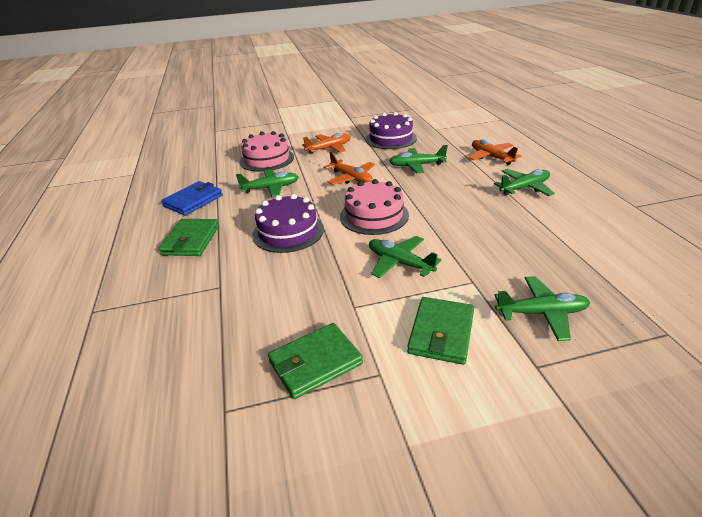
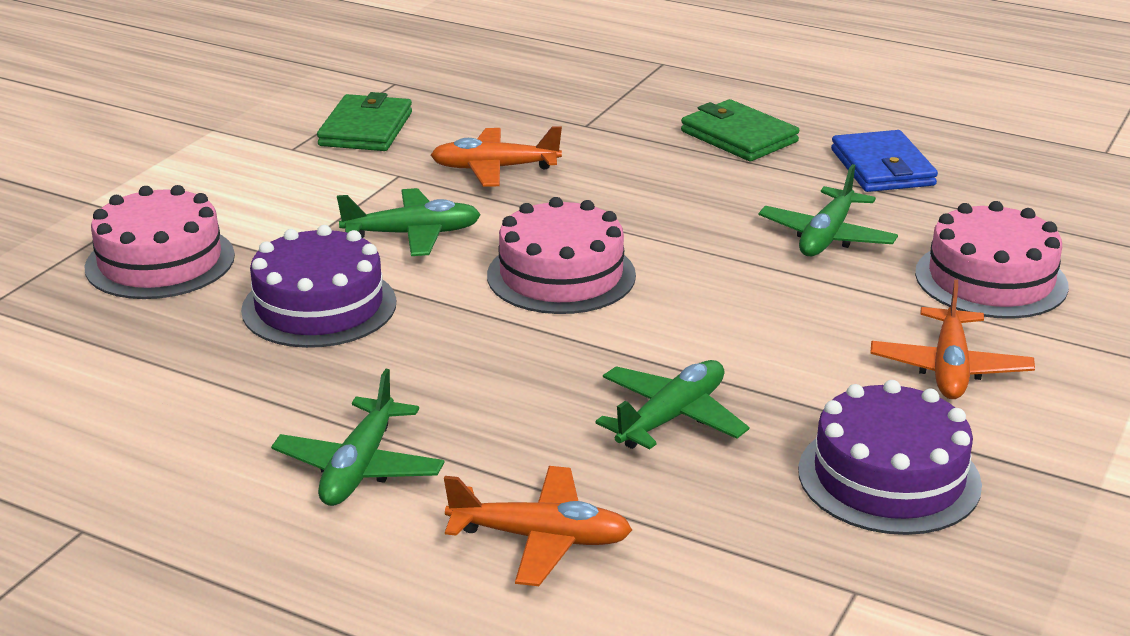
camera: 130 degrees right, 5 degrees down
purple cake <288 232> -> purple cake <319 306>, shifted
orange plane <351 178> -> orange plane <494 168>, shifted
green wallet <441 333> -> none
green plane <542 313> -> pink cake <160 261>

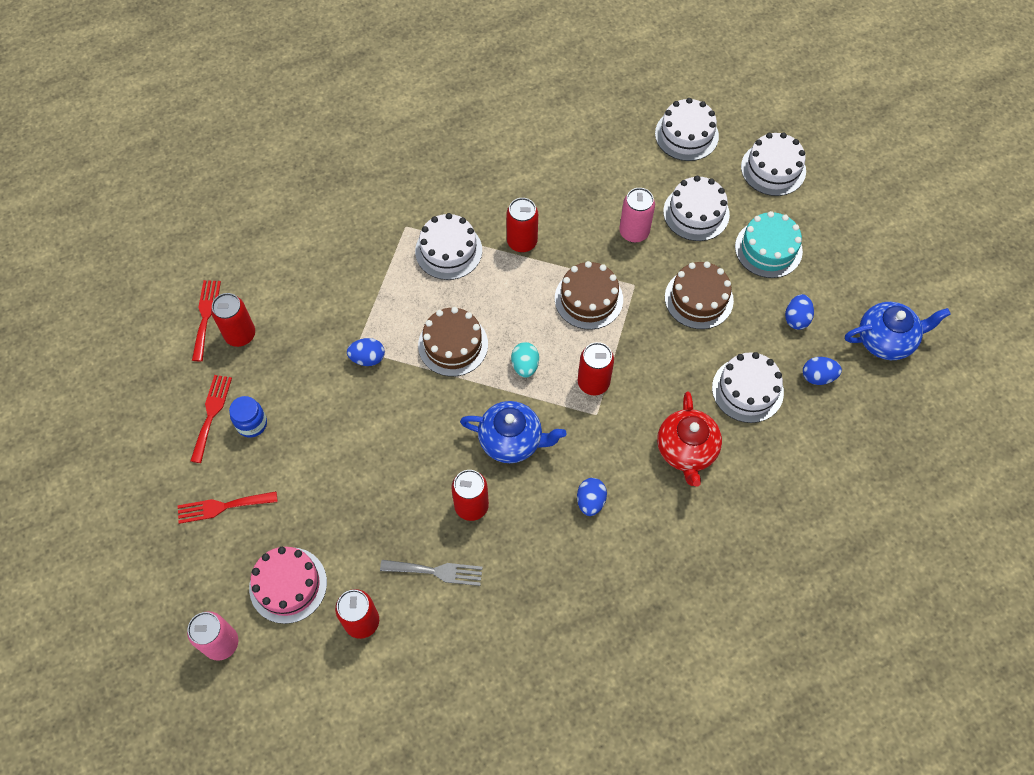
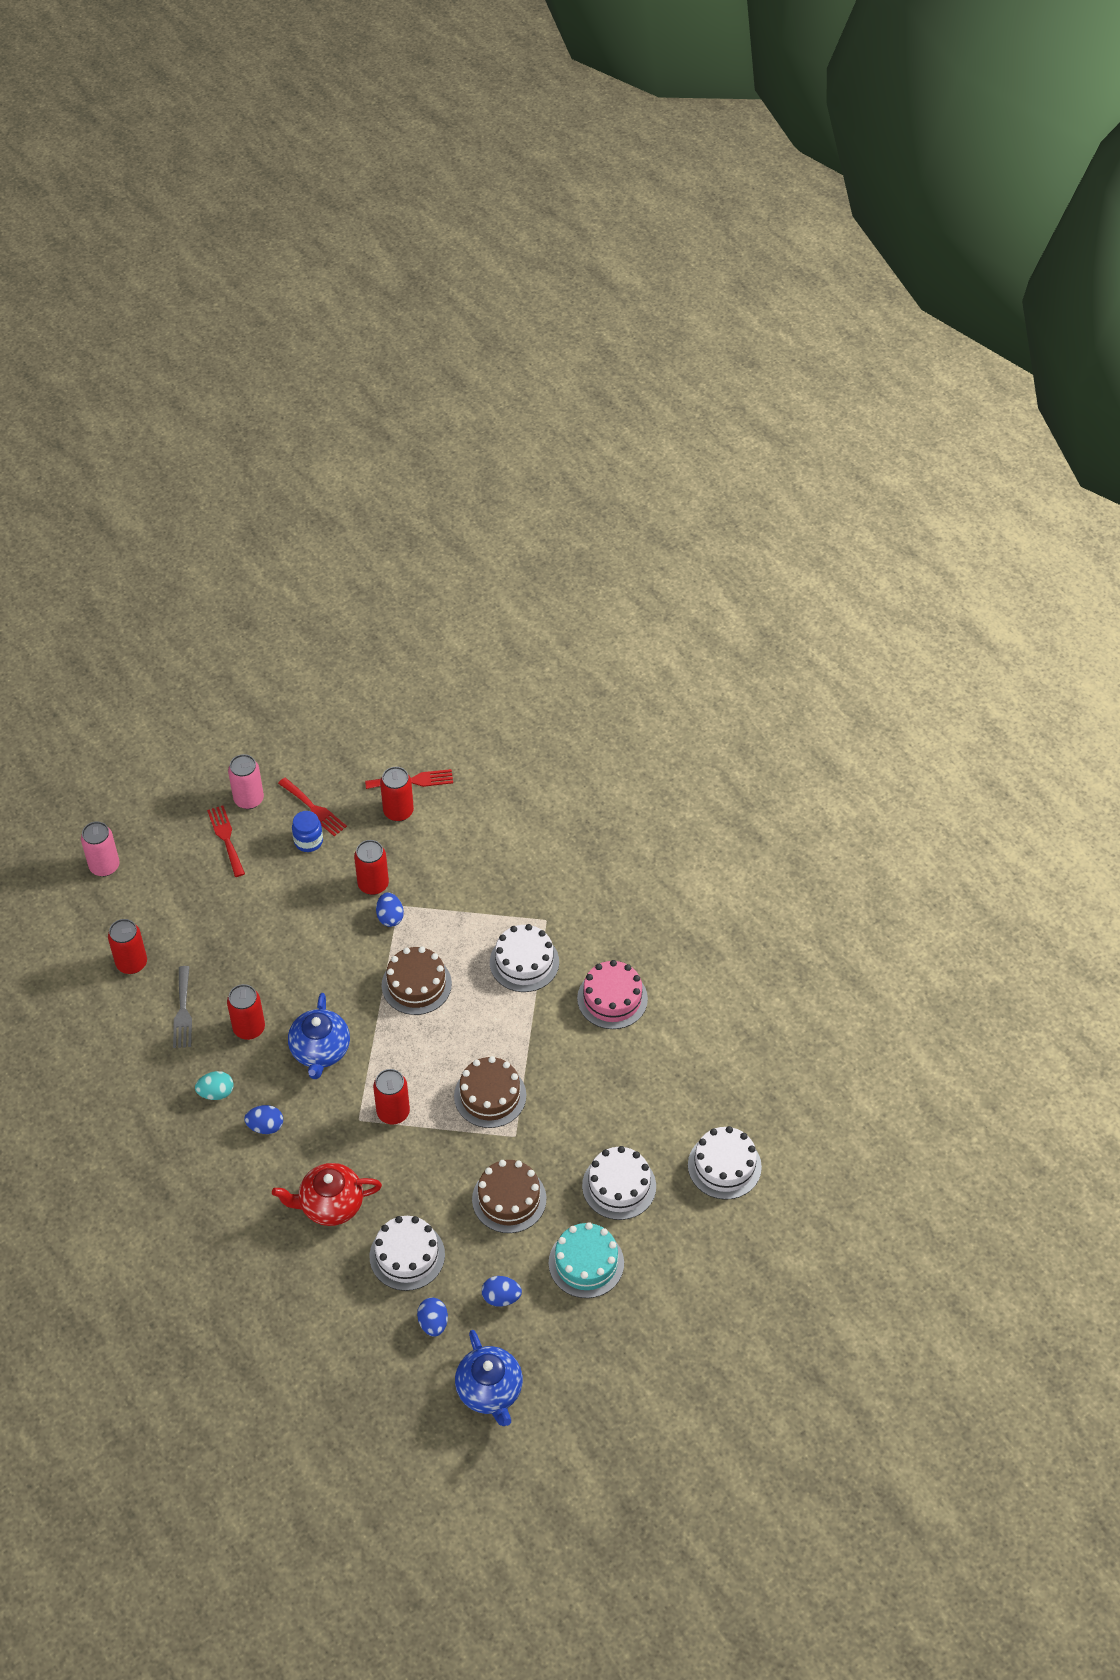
camera: 80 degrees right, 10 degrees down
red fork <211 414> -> red fork <314 809>, 45 degrees clockwise
pink cake <288 585> -> pink cake <612 998>, shifted
red can <522 242> -> red can <373 884>, shifted
turquoise egg <525 366> -> turquoise egg <216 1093>, shifted
pink can <634 232> -> pink can <249 799>, shifted
white cake <773 169> -> none

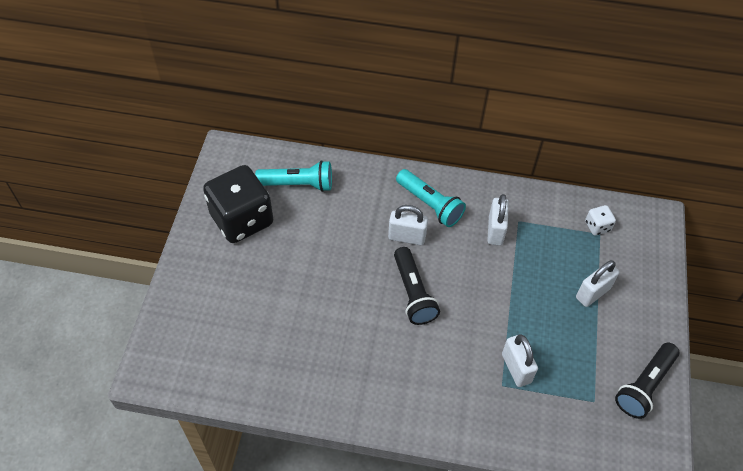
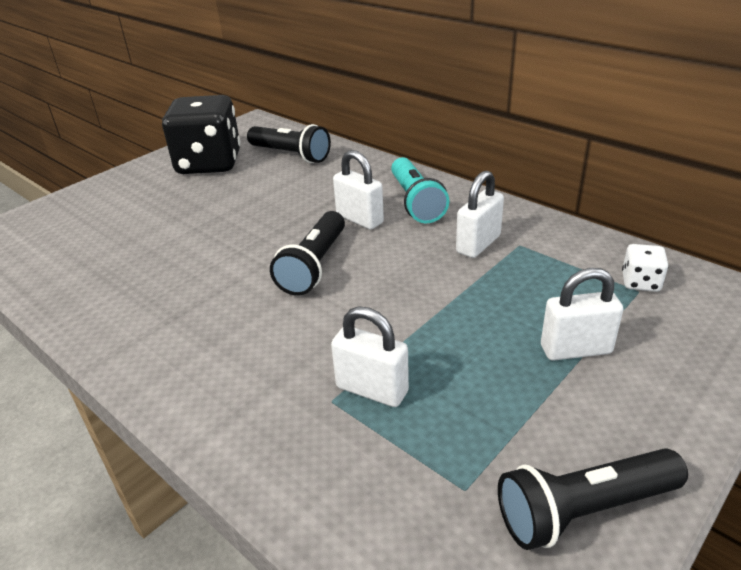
camera: 35 degrees right, 20 degrees down
turquoise flashlight <298 184> -> black flashlight <290 155>
white padlock <516 368> -> white padlock <372 389>, 75 degrees counterclockwise

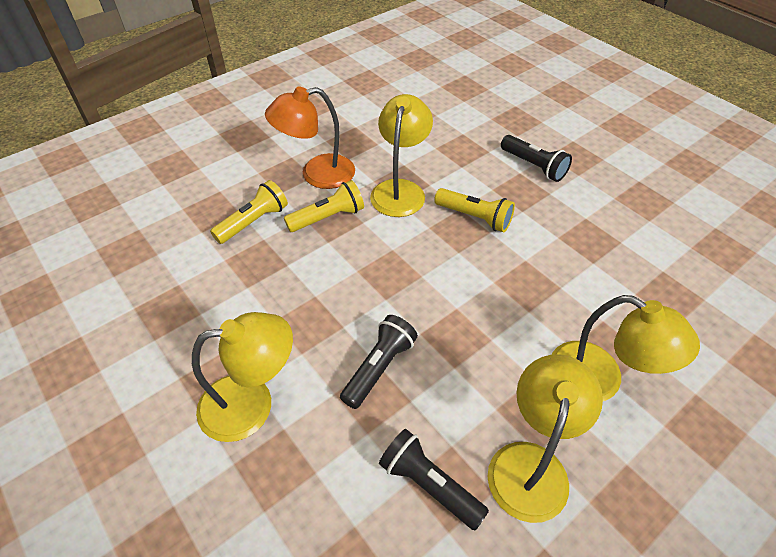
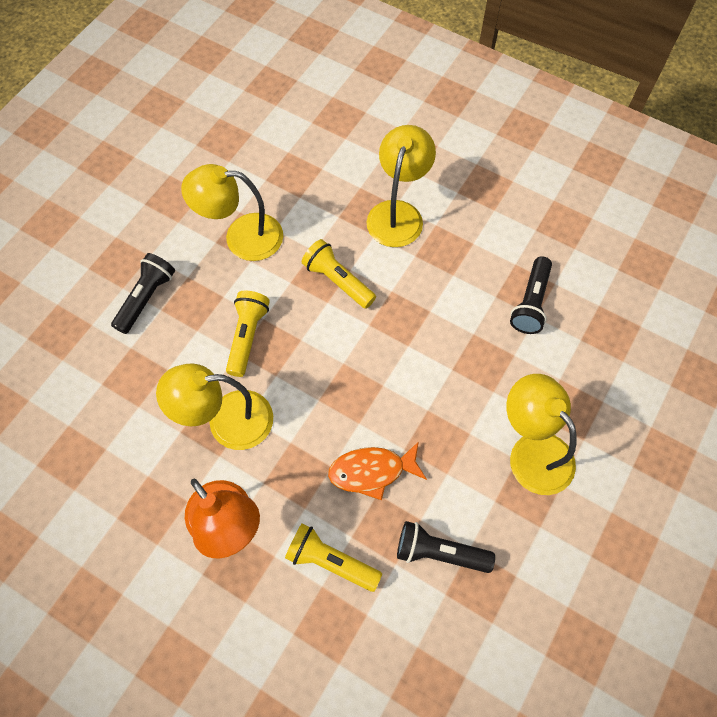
camera: 110 degrees left, 15 degrees up
yellow flashlight <328 217> -> yellow flashlight <337 281>, shifted
black flashlight <379 367> -> black flashlight <439 552>, shifted
yellow lamp <531 463> -> yellow lamp <241 237>, shifted
none -> orange fish <372 471>

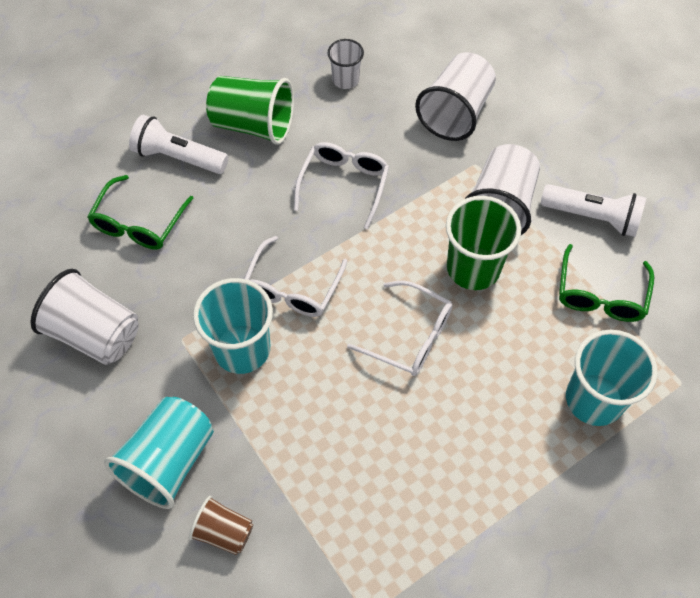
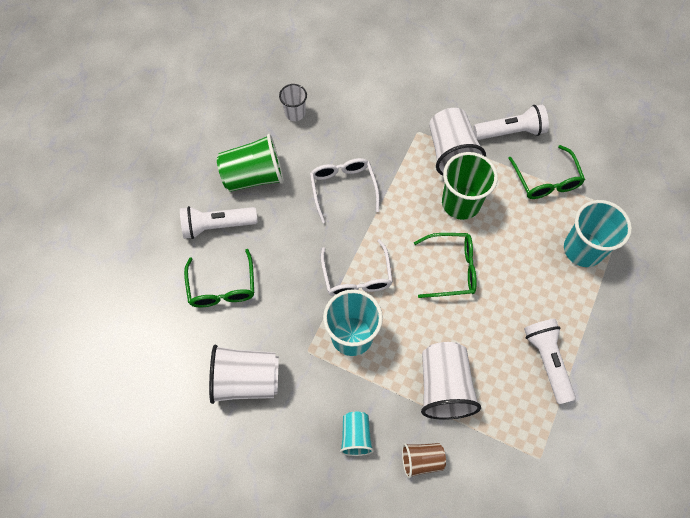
camera: 30 degrees left, 5 degrees up
turquoise cup <169 461> -> turquoise cup <356 436>, x0.57
white glasses <410 336> -> green glasses <451 269>
white cup <455 113> -> white cup <444 387>, shifted
none -> white flashlight <547 361>

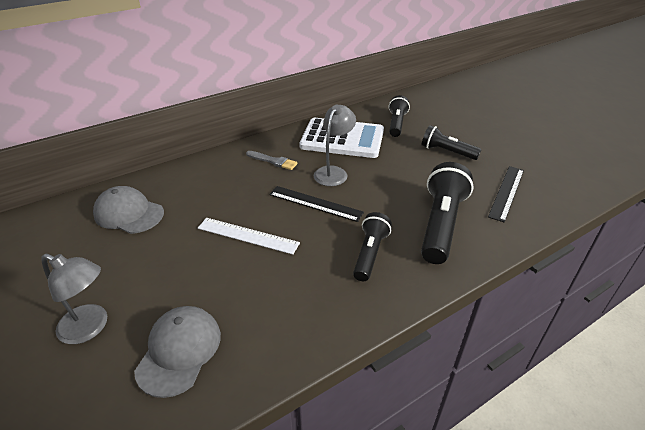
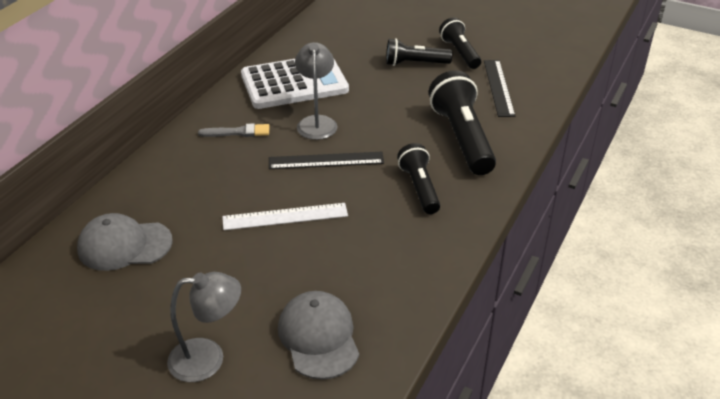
camera: 30 degrees left, 0 degrees up
black flashlight <396 124> -> black flashlight <460 53>, shifted

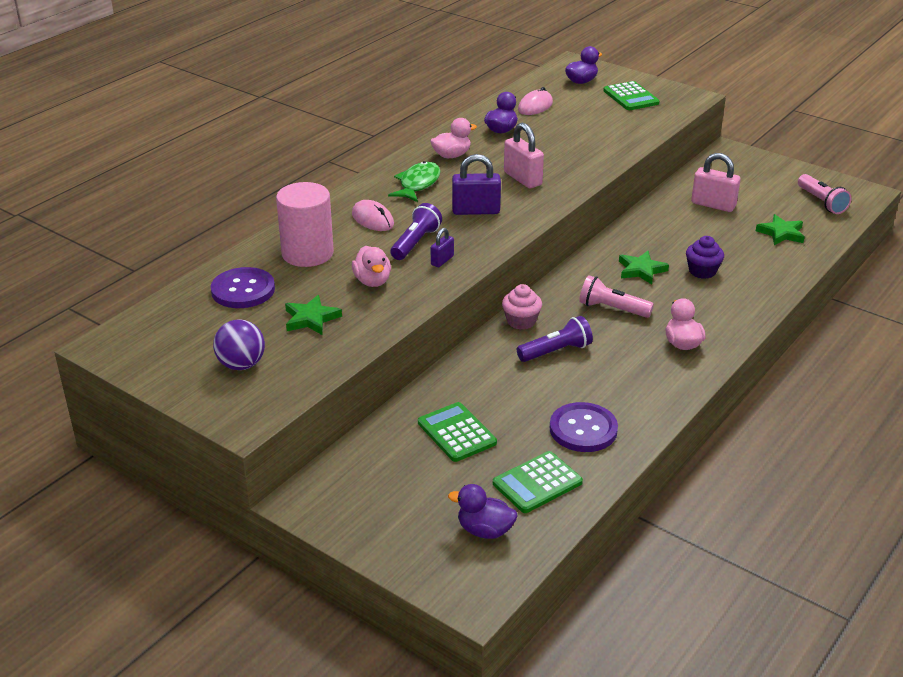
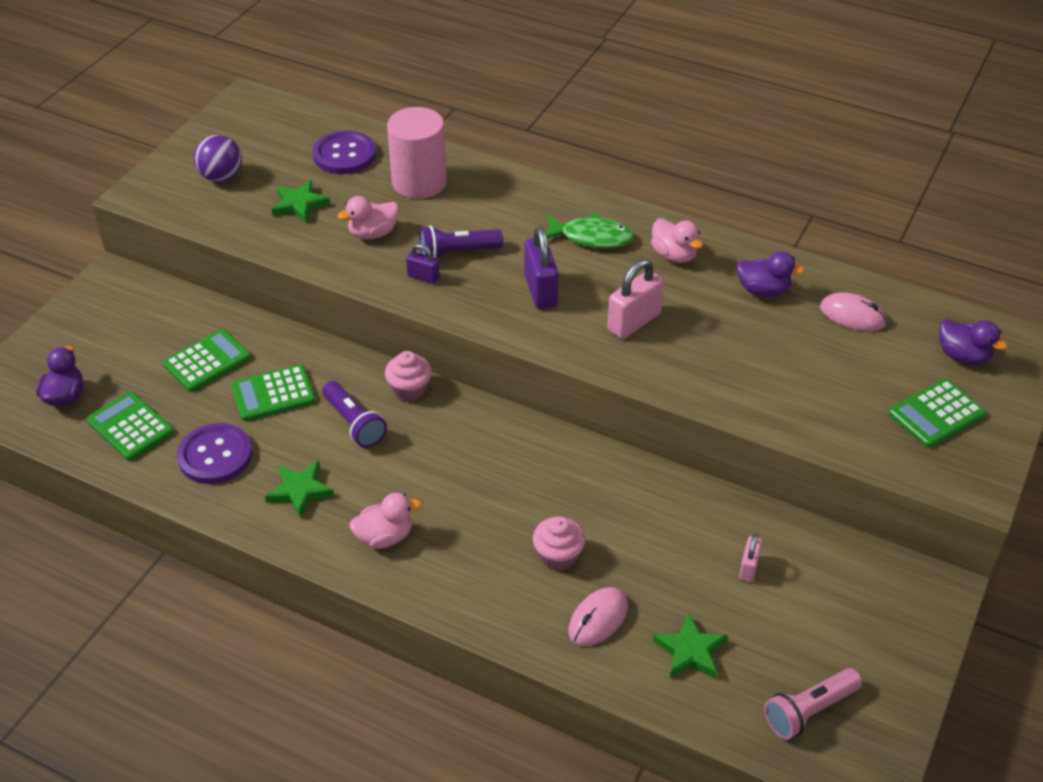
camera: 80 degrees right, 10 degrees up
pink mouse <372 219> -> pink mouse <598 619>, shifted
purple flashlight <416 242> -> purple flashlight <457 253>, 150 degrees clockwise
pink flashlight <612 309> -> none
green star <641 270> -> green star <299 491>, shifted
purple cupcake <702 271> -> pink cupcake <558 556>
pink padlock <713 205> -> pink padlock <748 568>, x0.55
none -> green calculator <273 394>

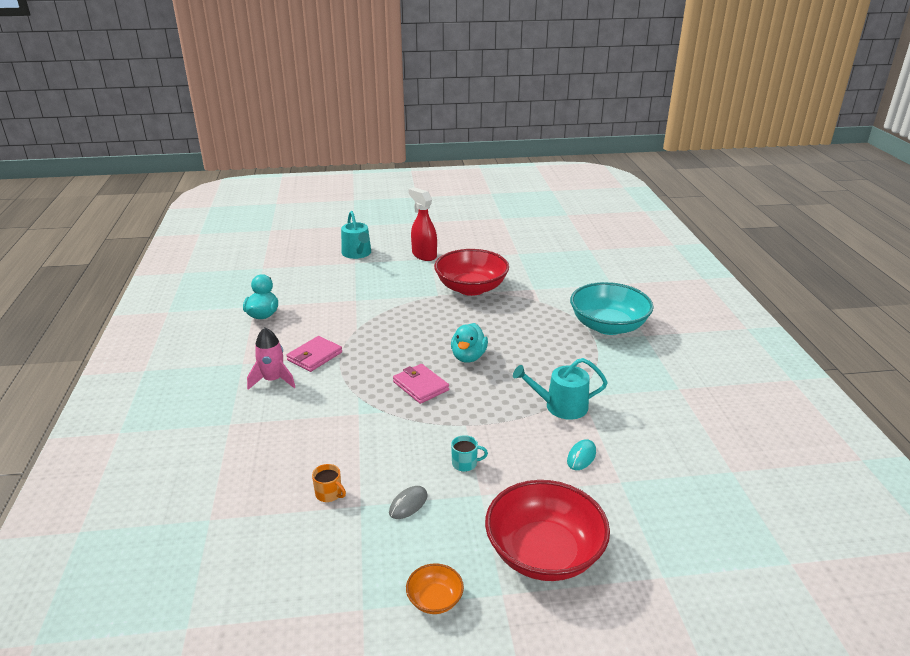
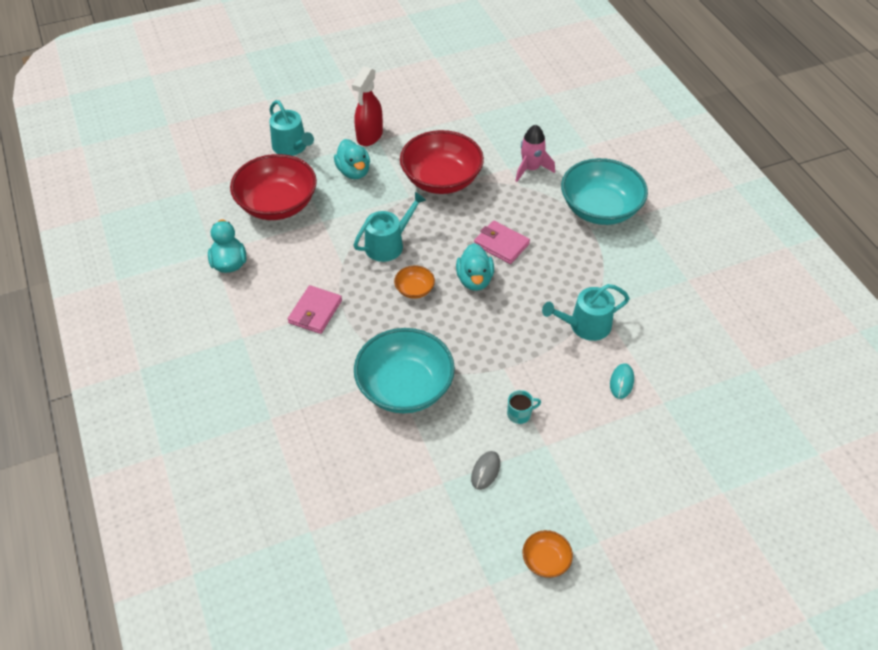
camera: 15 degrees left, 20 degrees up
pink rocket <273 380> -> pink rocket <531 169>, shifted
orange mug <329 494> -> none
pink wallet <421 386> -> pink wallet <501 244>, shifted
red spray bottle <424 255> -> red spray bottle <369 136>, 105 degrees counterclockwise
red bowl <544 553> -> red bowl <277 204>, shifted
none -> turquoise duck <354 172>
none -> turquoise watering can <388 244>
none -> turquoise bowl <405 387>
none -> orange bowl <414 289>

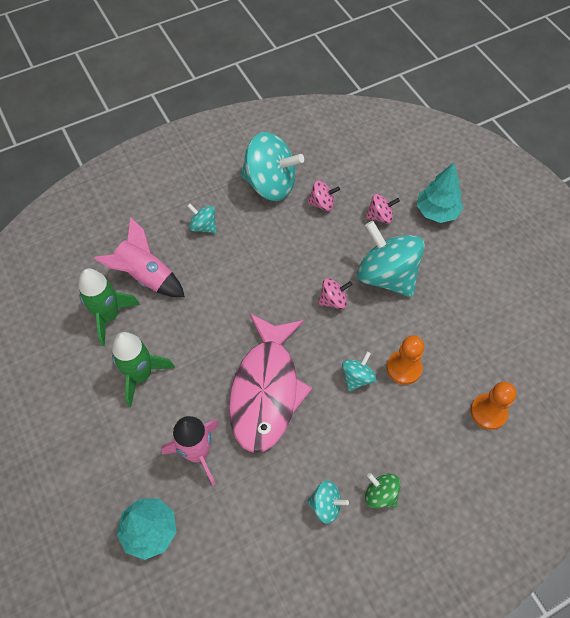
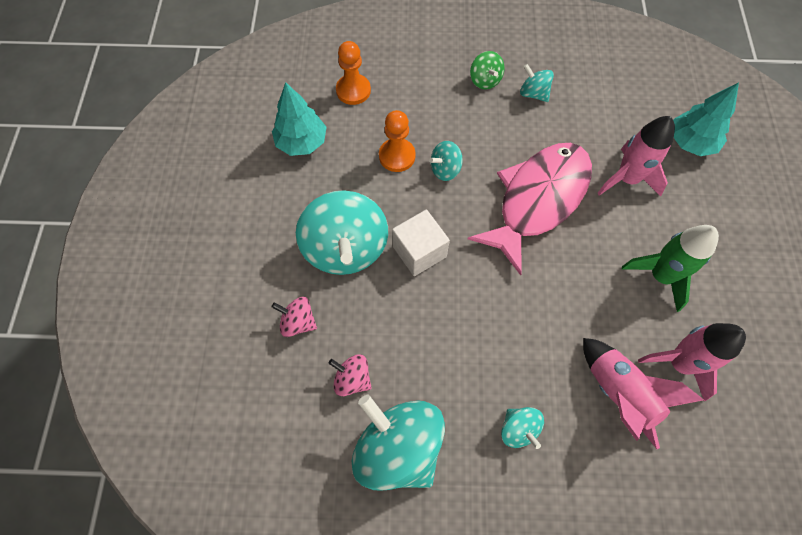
camera: 150 degrees left, 5 degrees up
green rocket <109 316> -> pink rocket <679 363>
pink spinning top <333 300> -> white cube <419 251>
turquoise tree <437 212> -> turquoise tree <302 142>, shifted

